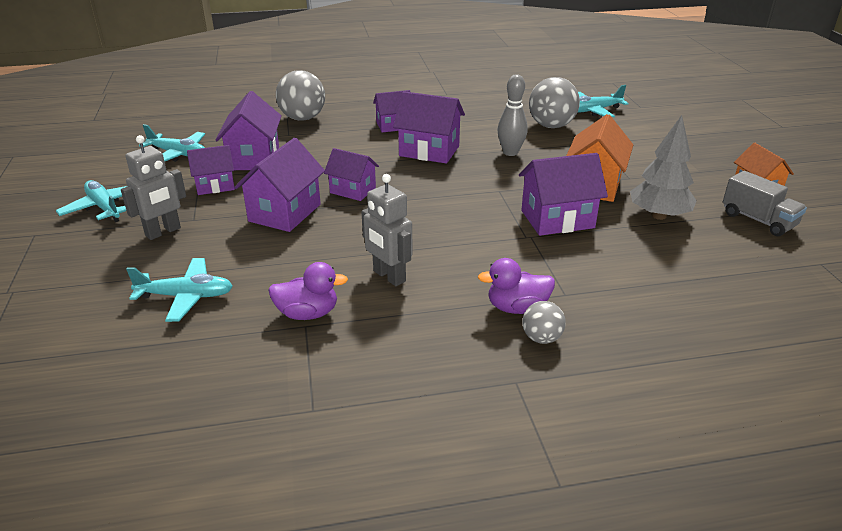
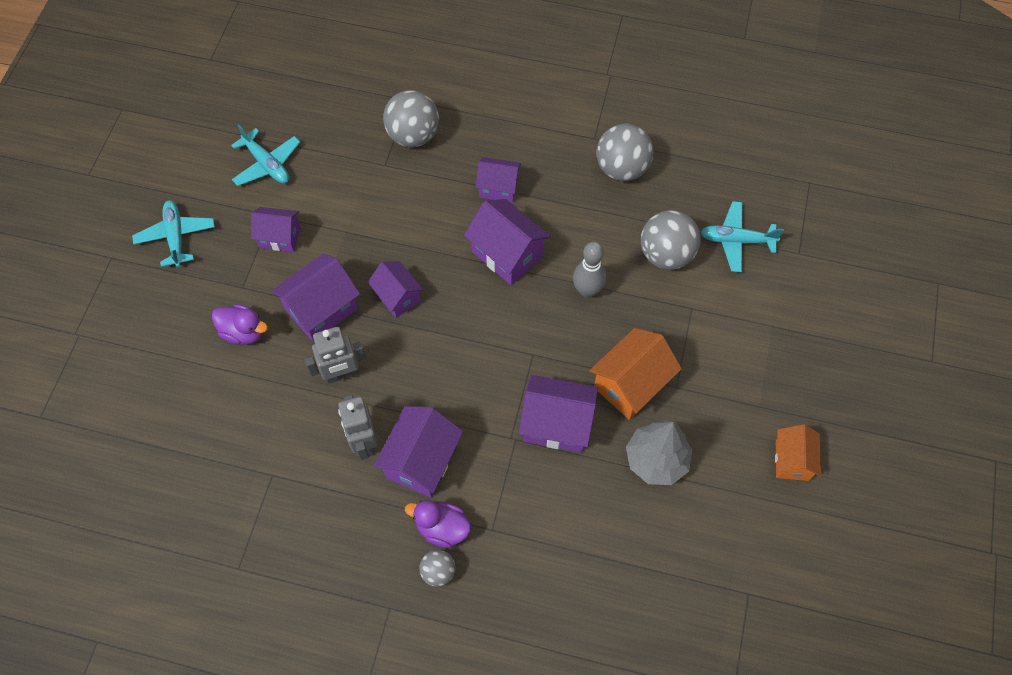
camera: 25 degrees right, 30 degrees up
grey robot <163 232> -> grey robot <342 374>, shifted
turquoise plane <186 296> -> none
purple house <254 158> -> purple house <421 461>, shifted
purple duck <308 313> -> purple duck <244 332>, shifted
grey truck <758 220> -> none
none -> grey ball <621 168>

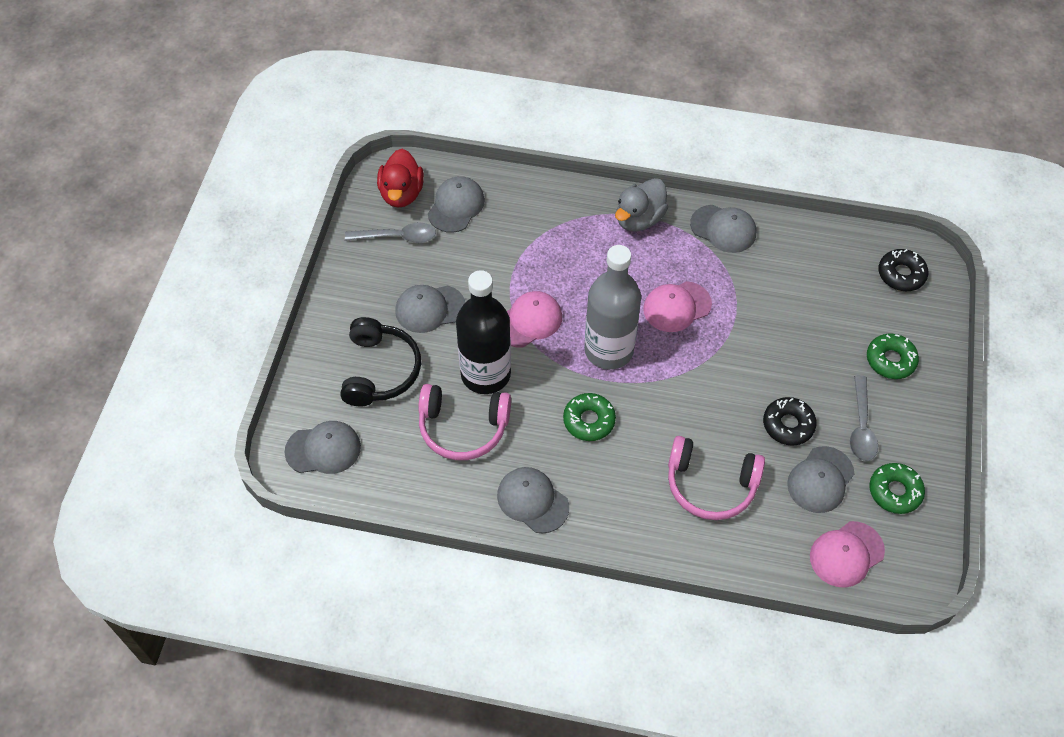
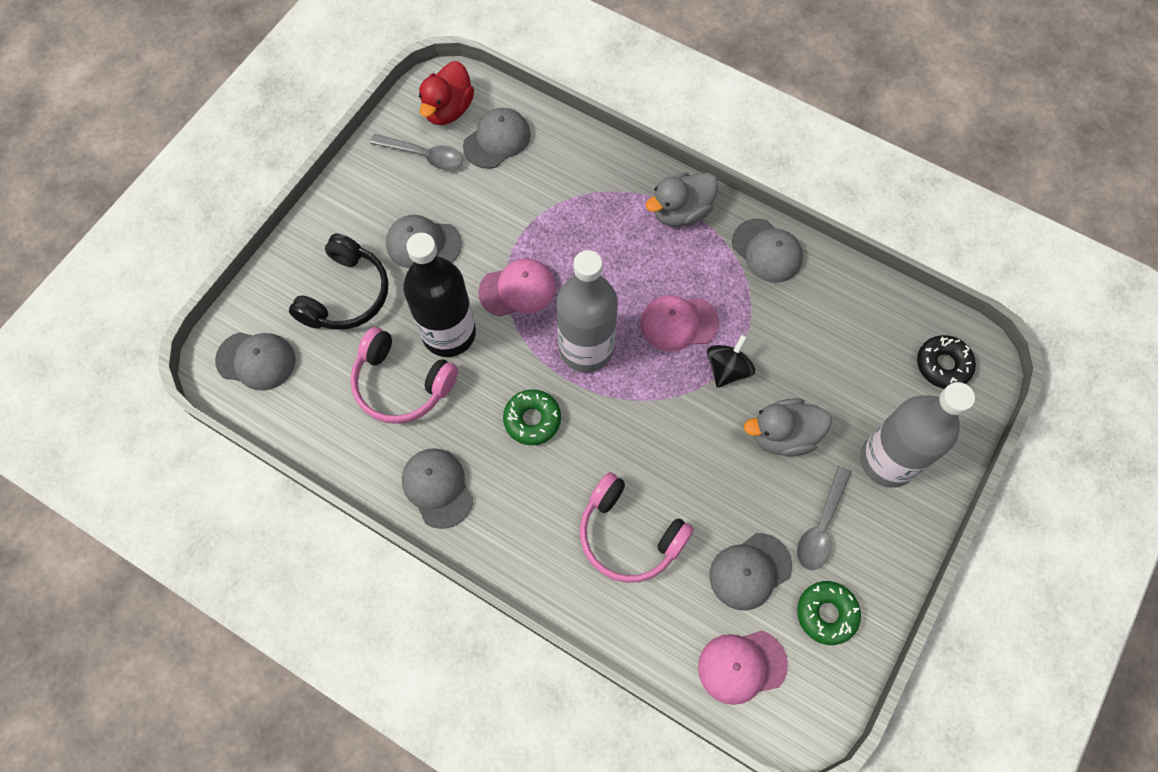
camera: 20 degrees right, 10 degrees up
black donut <788 425> -> none
green donut <890 360> -> grey bottle <887 460>
none -> black spinning top <727 369>
none -> grey duck <783 435>

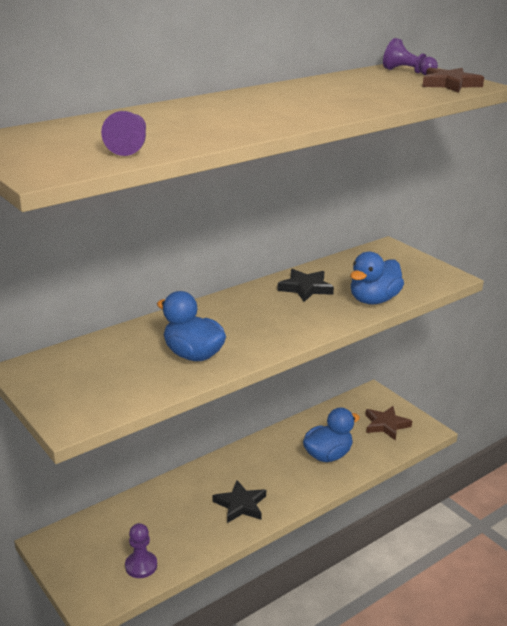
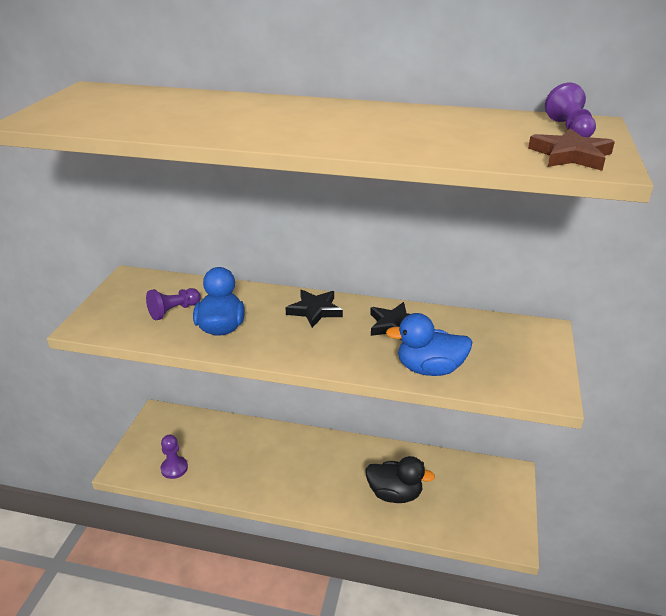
camera: 50 degrees right, 5 degrees up
purple pawn <129 146> -> purple pawn <173 311>, shifted
black star <240 505> -> black star <315 310>, shifted
blue duck <328 455> -> black duck <394 494>
brown star <386 425> -> none

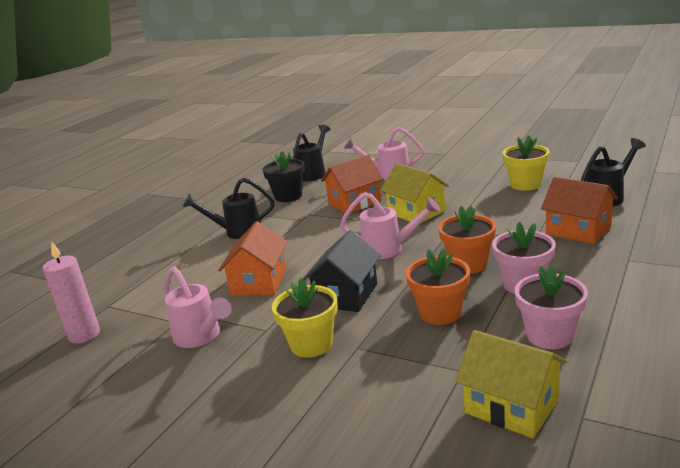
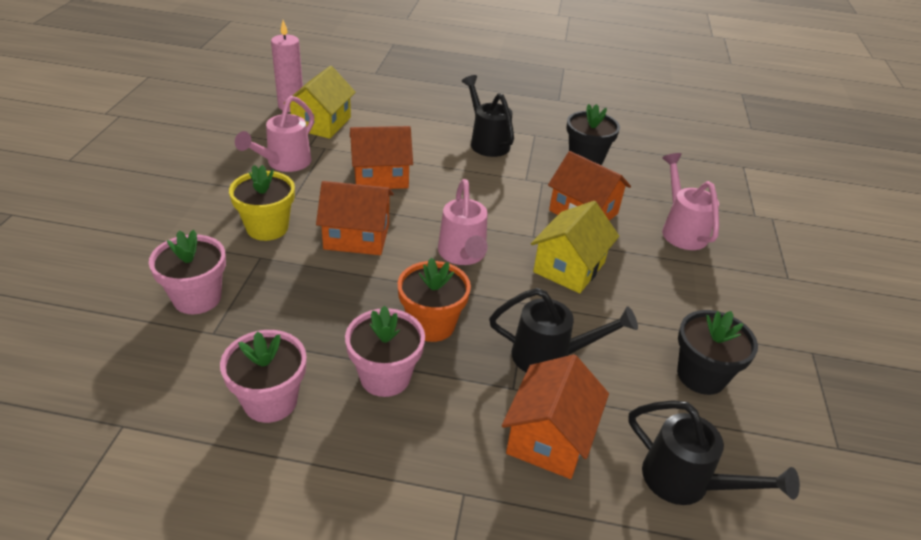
camera: 65 degrees right, 15 degrees up
black watering can <313 173> -> black watering can <550 356>, shifted
black house <346 295> -> orange house <357 236>
orange flower pot <440 313> -> none
yellow house <511 406> -> yellow house <322 123>, shifted
yellow flower pot <525 184> -> black flower pot <701 375>
none -> pink flower pot <197 298>

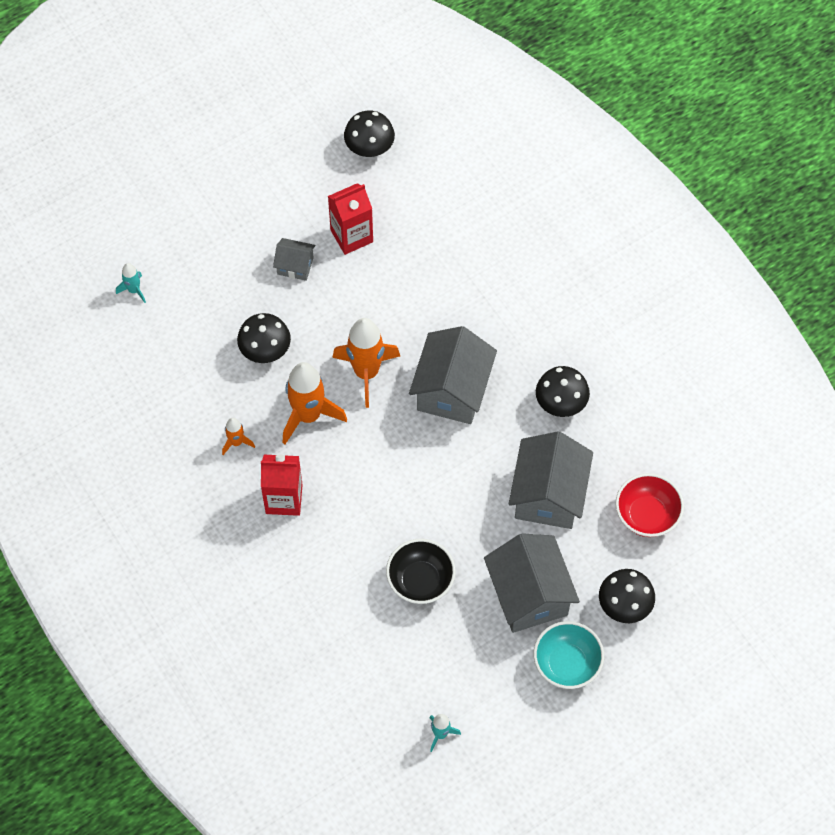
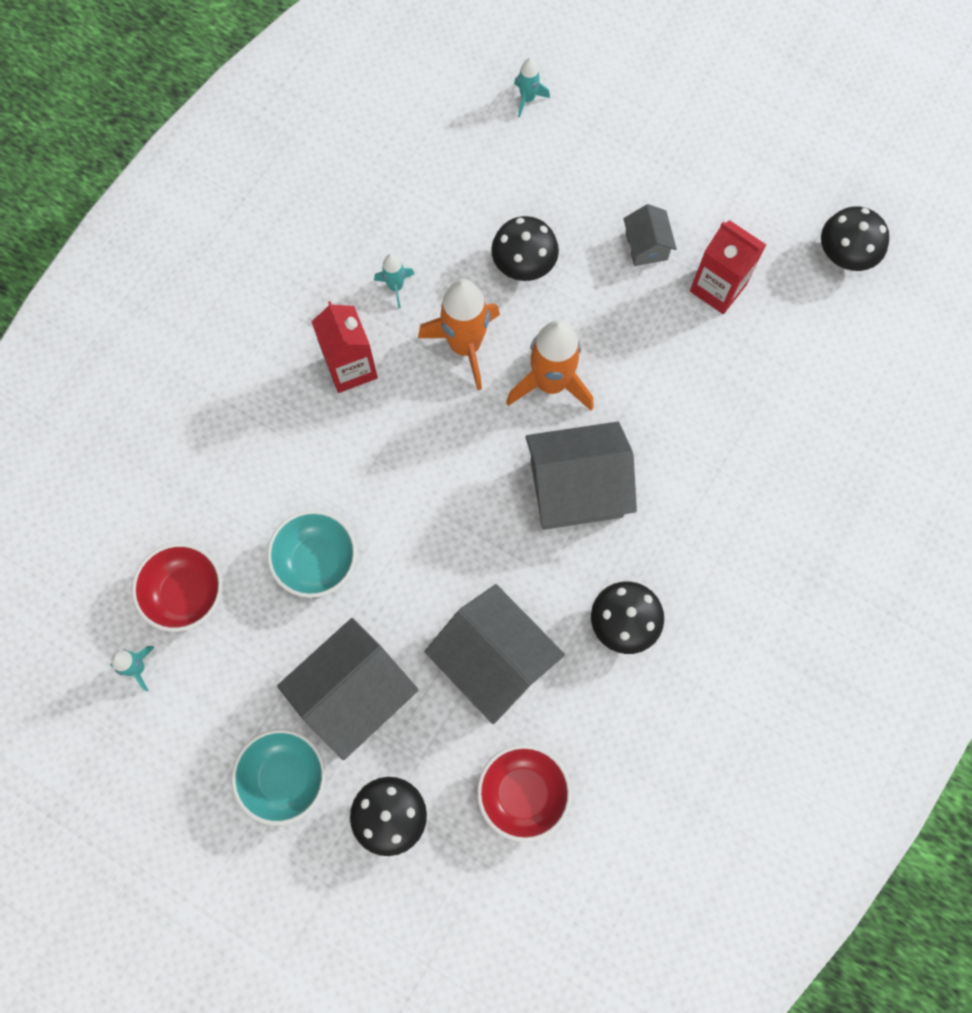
camera: 65 degrees right, 10 degrees up
orange rocket <236 442> -> turquoise rocket <396 287>
black bowl <420 581> -> turquoise bowl <317 561>
grey house <548 495> -> grey house <494 660>, 60 degrees clockwise
none -> red bowl <186 593>

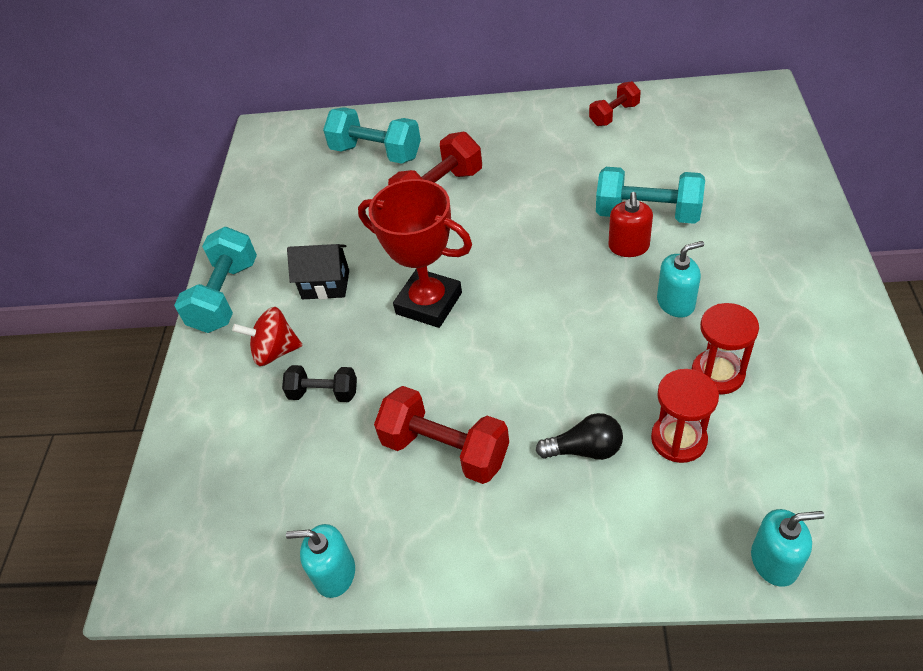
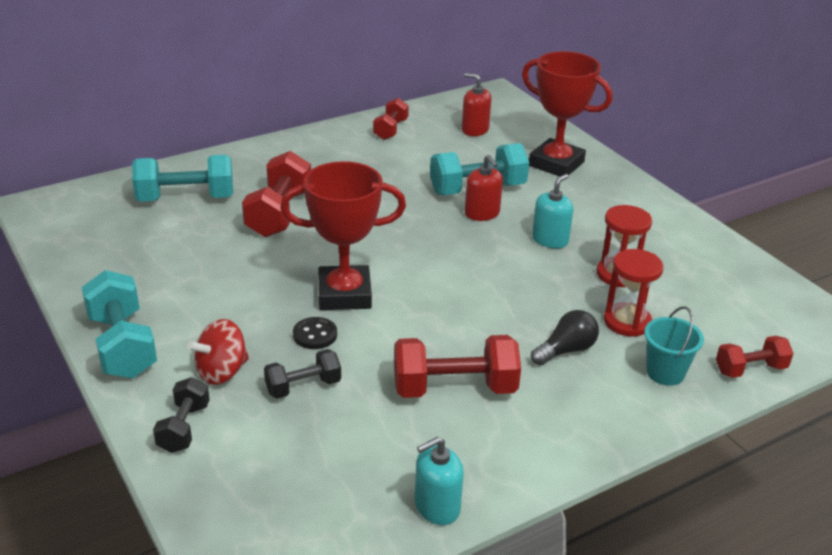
camera: 40 degrees left, 15 degrees down
black house <325 285> -> none
turquoise soap dispenser <774 561> -> red dumbbell <750 369>
none -> black dumbbell <184 428>
none -> black button <315 335>
none -> red soap dispenser <475 130>
none -> red trophy <556 164>
none -> turquoise bucket <665 373>

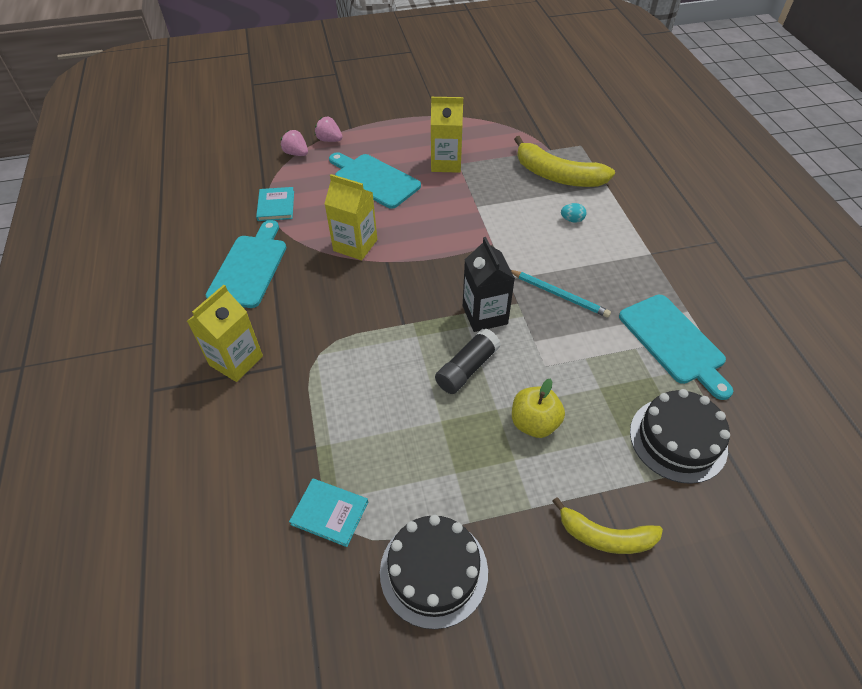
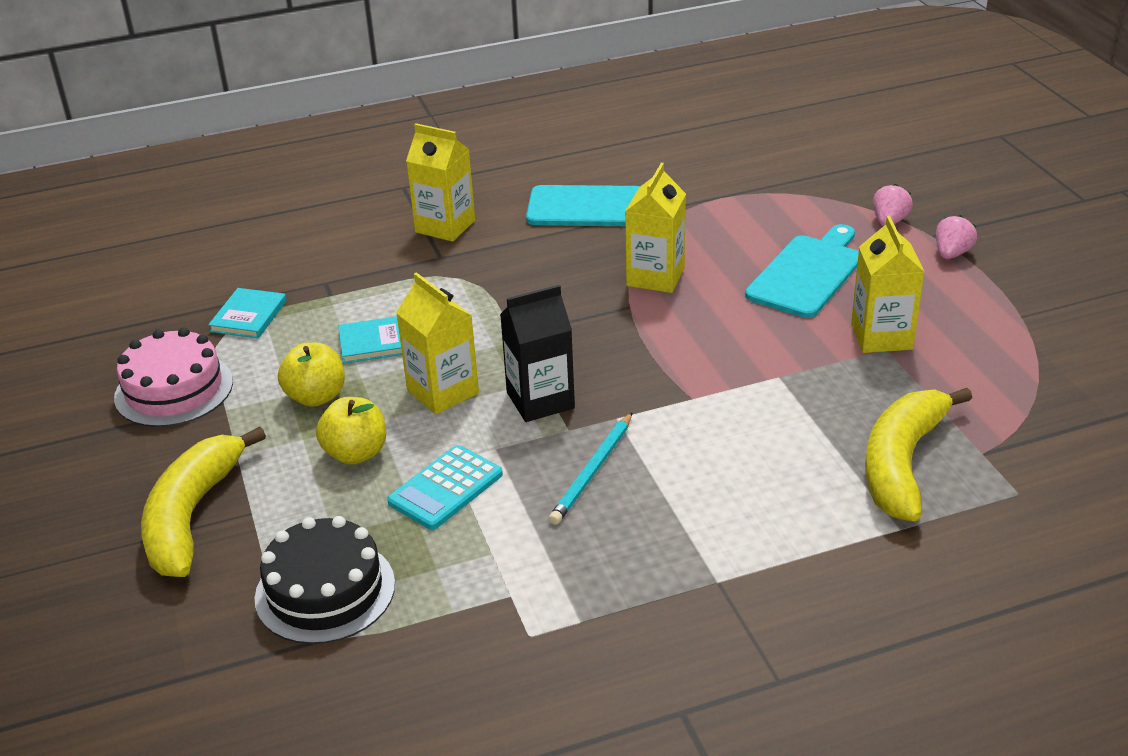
camera: 85 degrees right, 15 degrees down
turquoise book <276 206> -> turquoise book <375 342>, shifted
pink strawberry <296 153> -> pink strawberry <951 254>, shifted
black cake <434 571> -> pink cake <174 389>
black glue stick <467 368> -> yellow carton <442 392>
yellow banana <605 536> -> yellow banana <192 516>, x1.57
turquoise egg <572 220> -> none
turquoise cutting board <674 342> -> none
none -> yellow apple <316 397>
none -> turquoise calculator <445 488>

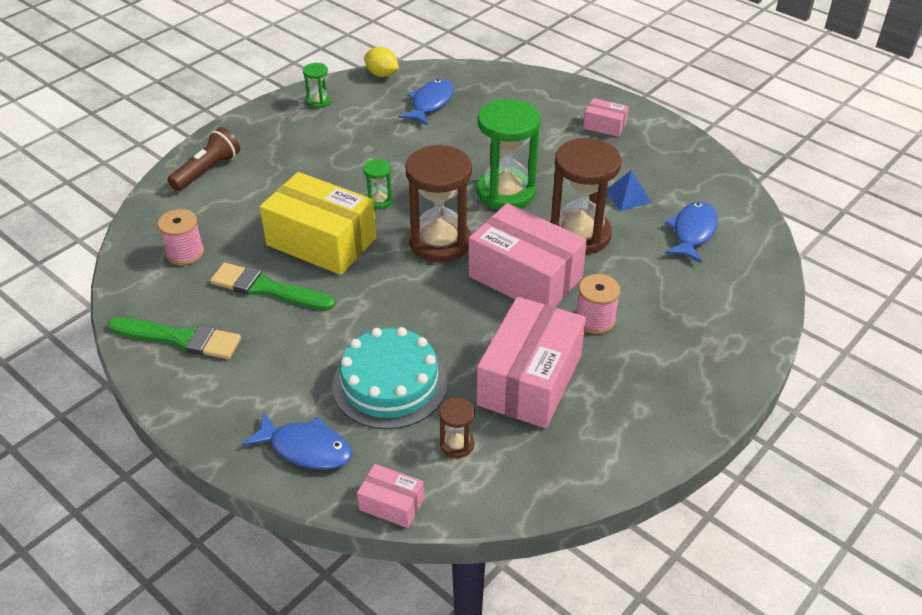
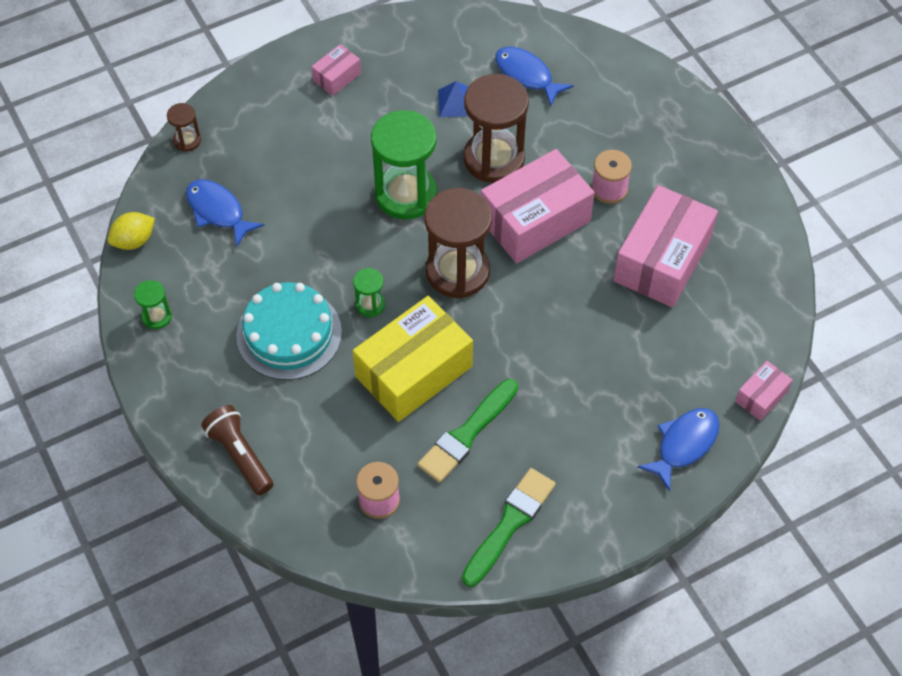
camera: 70 degrees left, 15 degrees up
turquoise cake <390 384> -> turquoise cake <289 334>, shifted
brown hourglass <457 444> -> brown hourglass <187 140>, shifted
pink box <529 380> -> pink box <662 260>, 75 degrees clockwise

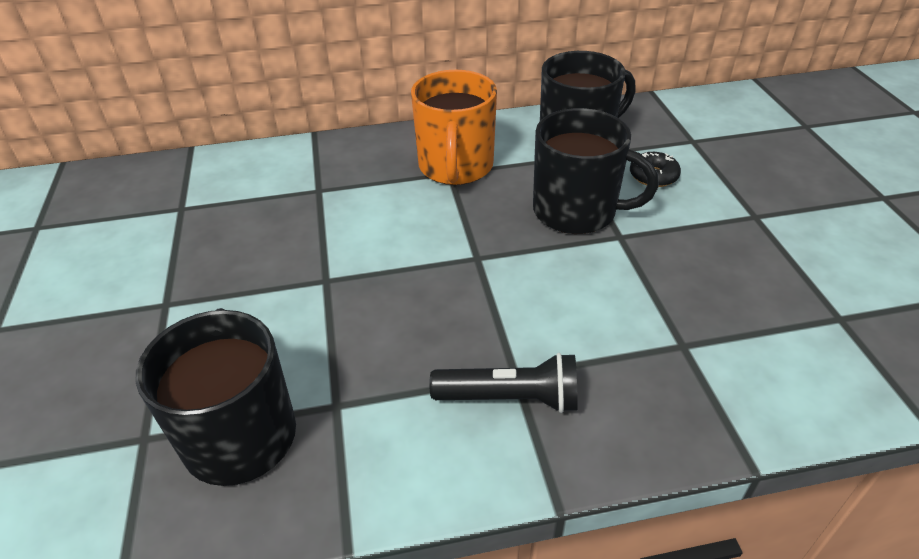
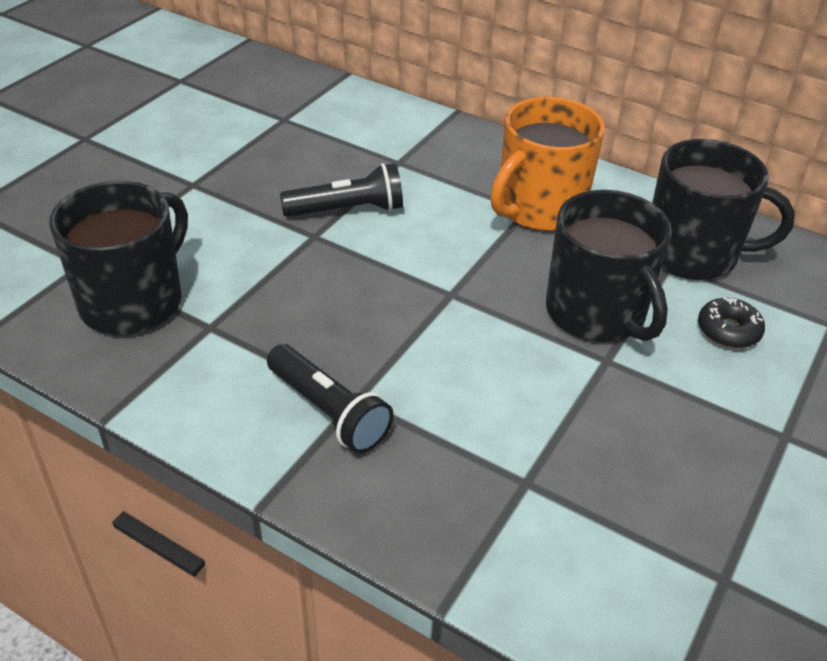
camera: 40 degrees right, 0 degrees up
none -> black flashlight <347 210>

